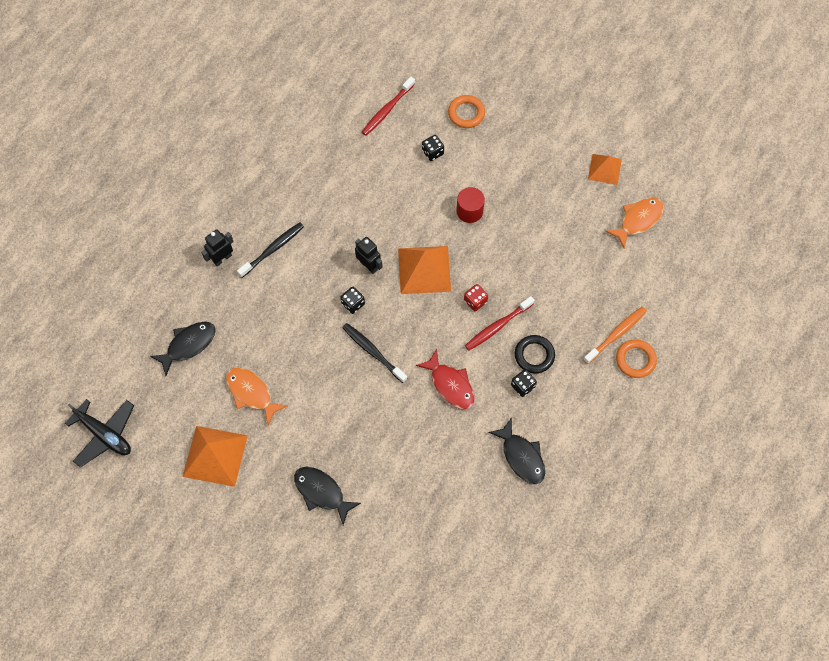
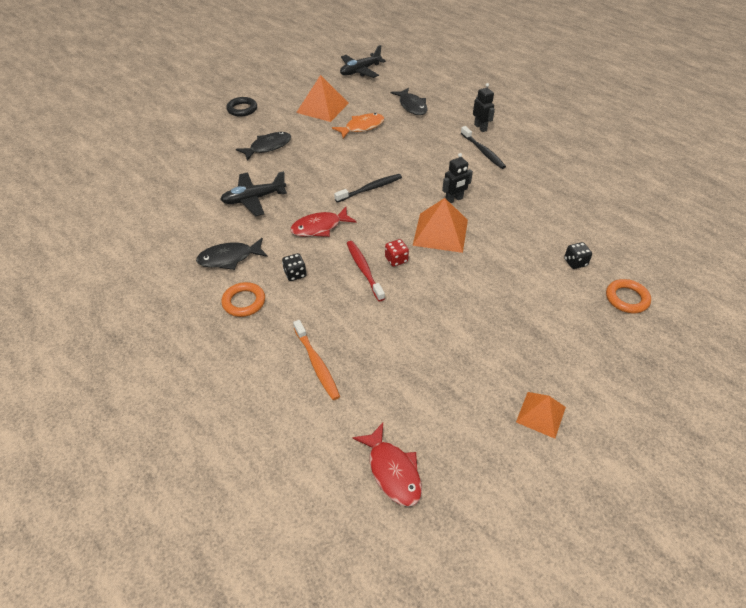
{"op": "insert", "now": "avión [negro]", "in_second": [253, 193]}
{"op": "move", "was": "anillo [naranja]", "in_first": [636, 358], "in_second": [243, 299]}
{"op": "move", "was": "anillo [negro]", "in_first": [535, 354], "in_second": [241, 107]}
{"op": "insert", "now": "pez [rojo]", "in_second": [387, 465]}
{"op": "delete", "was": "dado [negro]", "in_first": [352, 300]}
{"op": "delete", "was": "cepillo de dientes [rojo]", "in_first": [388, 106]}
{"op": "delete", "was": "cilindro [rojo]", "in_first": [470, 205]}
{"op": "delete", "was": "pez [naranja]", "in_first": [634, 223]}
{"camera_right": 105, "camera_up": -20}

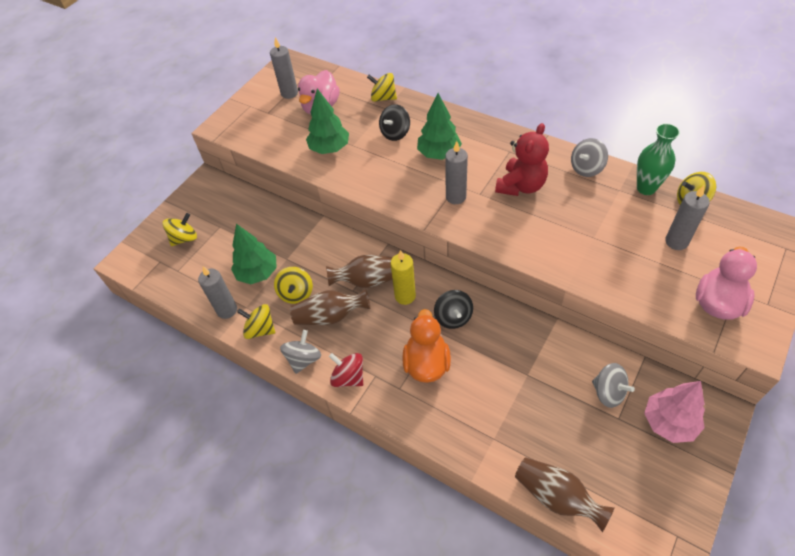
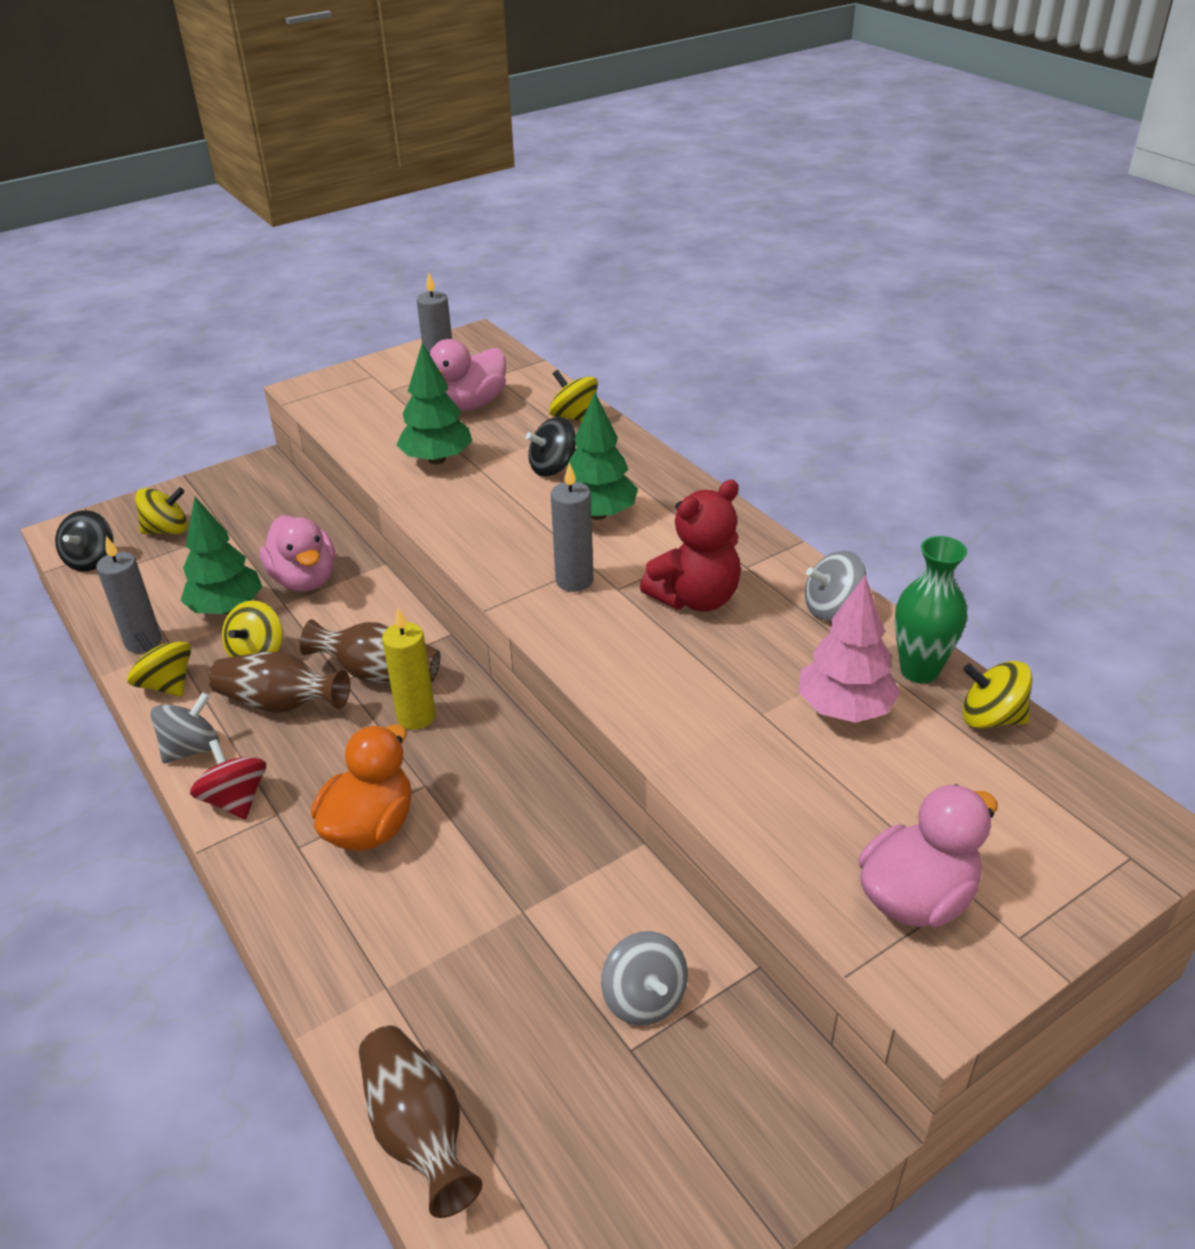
{"op": "move", "was": "peonza [negro]", "in_first": [453, 309], "in_second": [84, 540]}
{"op": "insert", "now": "pato [rosa]", "in_second": [297, 553]}
{"op": "move", "was": "árbol [rosa]", "in_first": [674, 412], "in_second": [849, 649]}
{"op": "delete", "was": "vela [gris]", "in_first": [687, 218]}
{"camera_right": 20, "camera_up": -15}

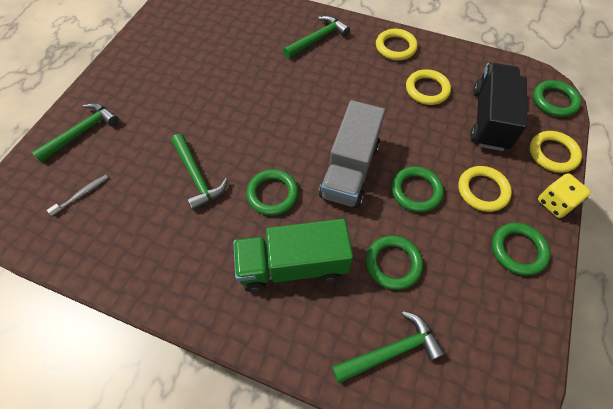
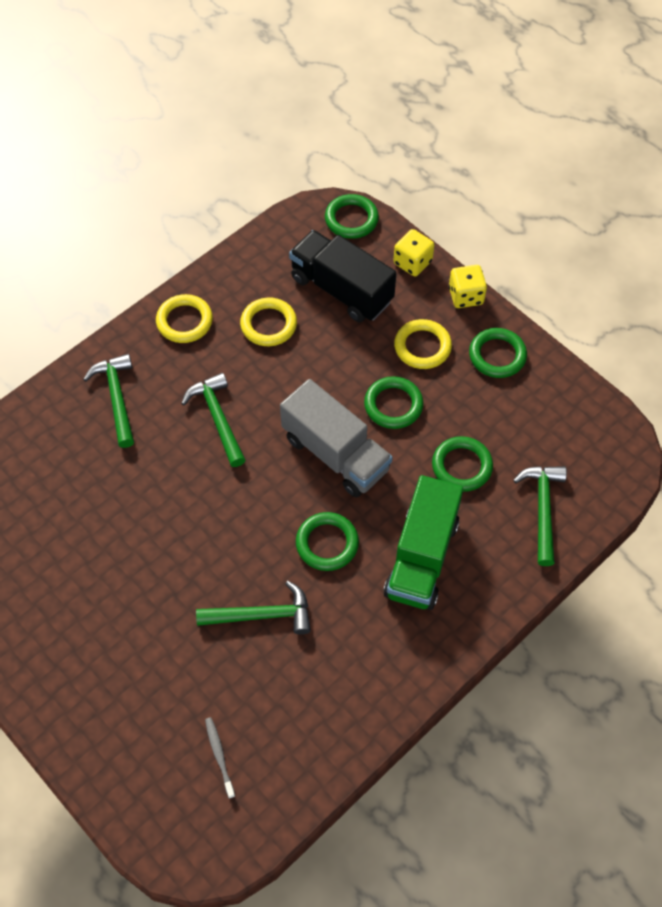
{"op": "move", "was": "martillo [verde]", "in_first": [75, 133], "in_second": [213, 420]}
{"op": "replace", "was": "anillo [amarillo]", "now": "dado [amarillo]", "in_first": [556, 152], "in_second": [414, 253]}
{"camera_right": -65, "camera_up": 0}

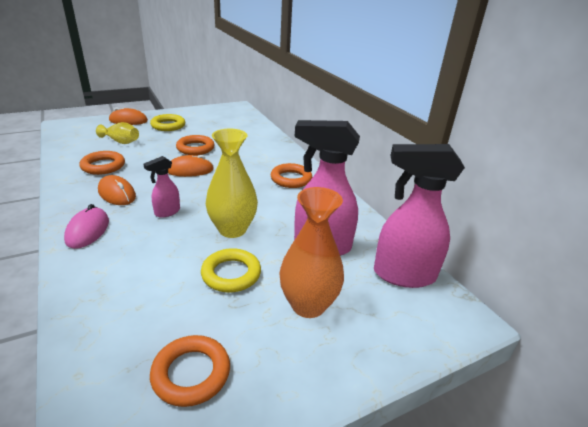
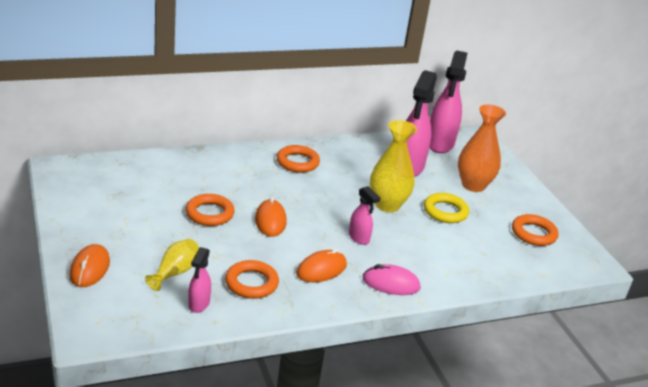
{"op": "insert", "now": "pulverizador [rosa]", "in_second": [199, 280]}
{"op": "delete", "was": "anillo [amarillo]", "in_first": [167, 122]}
{"camera_right": -85, "camera_up": 0}

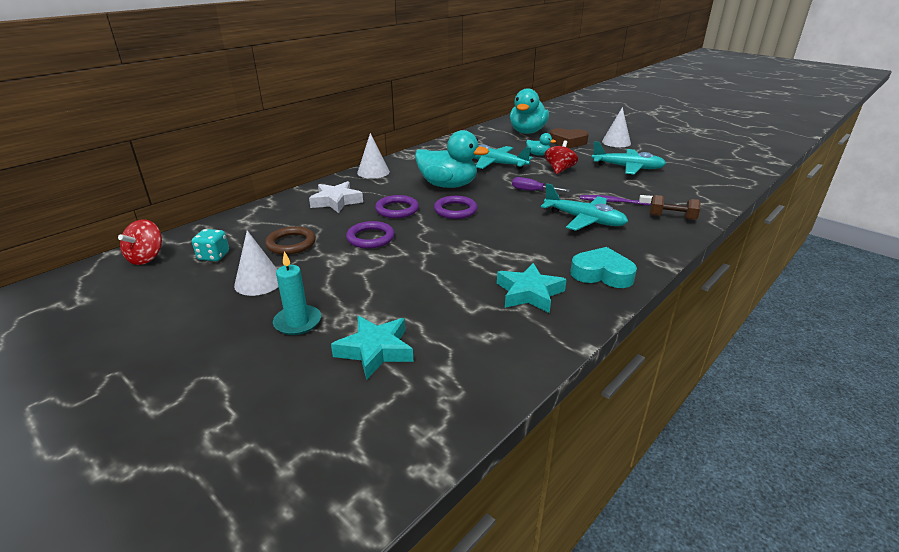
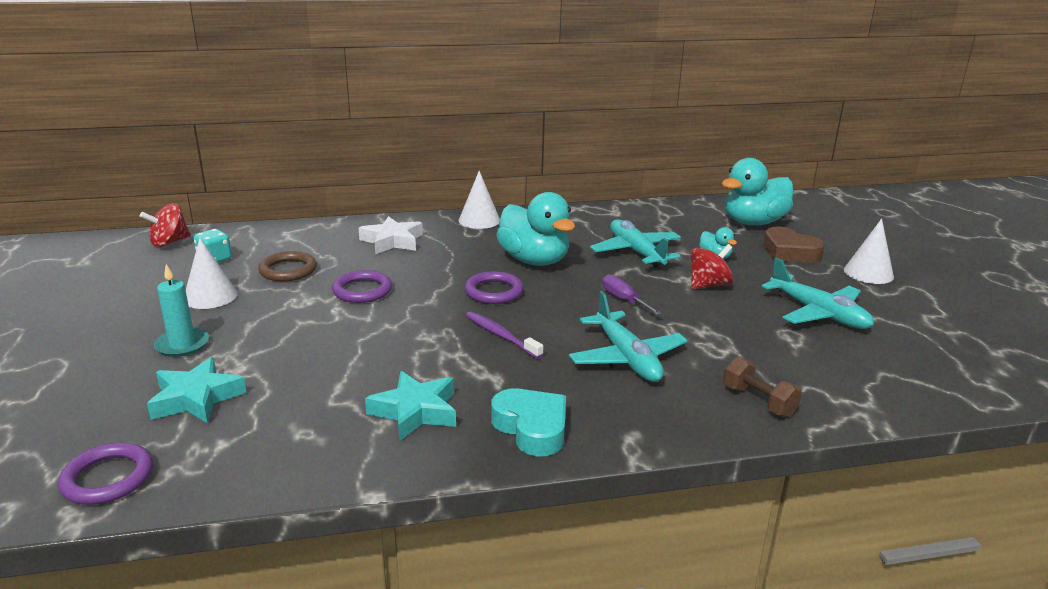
{"op": "move", "was": "anillo [morado]", "in_first": [397, 206], "in_second": [105, 473]}
{"op": "move", "was": "cepillo de dientes [morado]", "in_first": [616, 200], "in_second": [504, 335]}
{"camera_right": 35, "camera_up": -5}

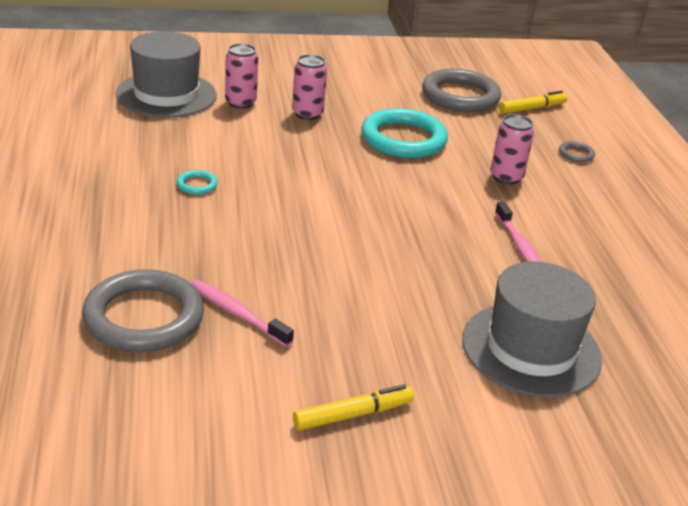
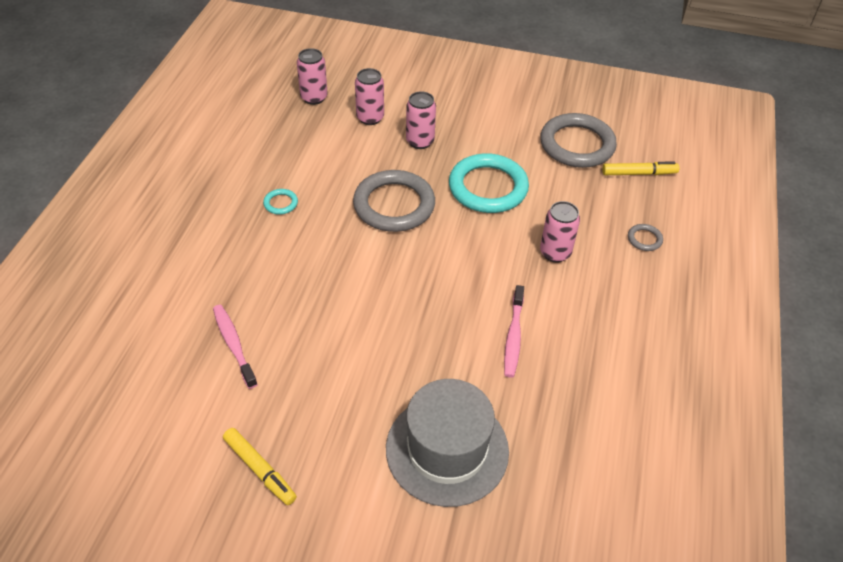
{"op": "rotate", "was": "rotulador [amarillo]", "in_first": [353, 408], "in_second": [260, 466], "clockwise": 45}
{"op": "replace", "was": "sombrero [gris]", "now": "lata [rosa]", "in_first": [166, 74], "in_second": [312, 76]}
{"op": "move", "was": "anillo [gris]", "in_first": [143, 310], "in_second": [394, 201]}
{"camera_right": 25, "camera_up": 15}

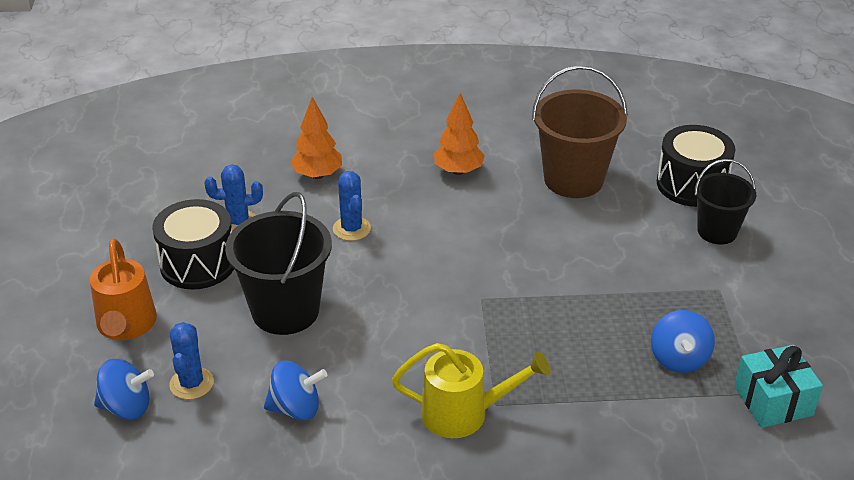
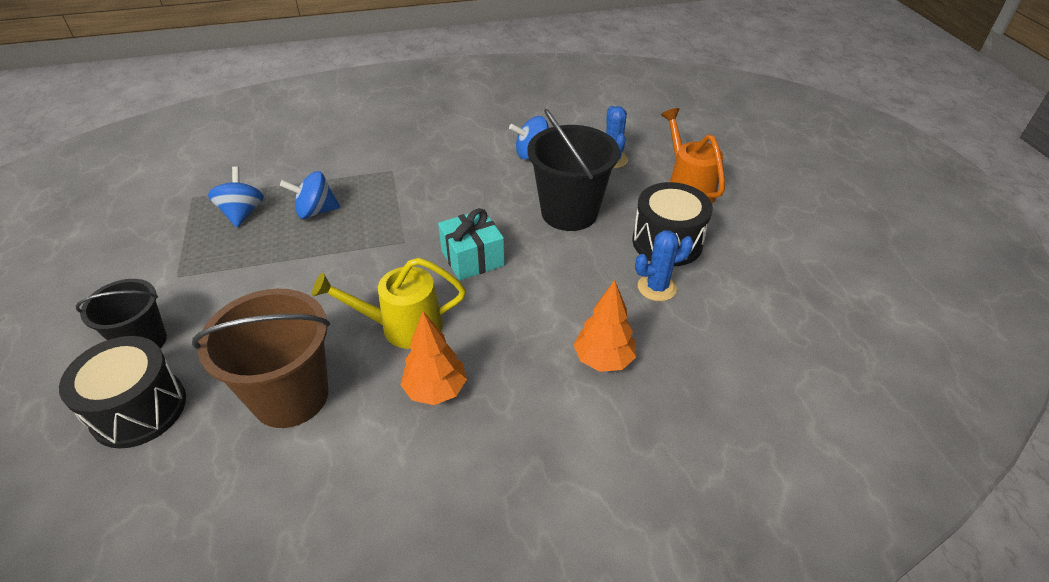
{"op": "move", "was": "peonza [azul]", "in_first": [124, 389], "in_second": [310, 195]}
{"op": "move", "was": "regadera [amarillo]", "in_first": [471, 390], "in_second": [389, 303]}
{"op": "move", "was": "regalo [turquesa]", "in_first": [778, 386], "in_second": [471, 244]}
{"op": "delete", "was": "cactus [azul]", "in_first": [352, 206]}
{"camera_right": 170, "camera_up": 5}

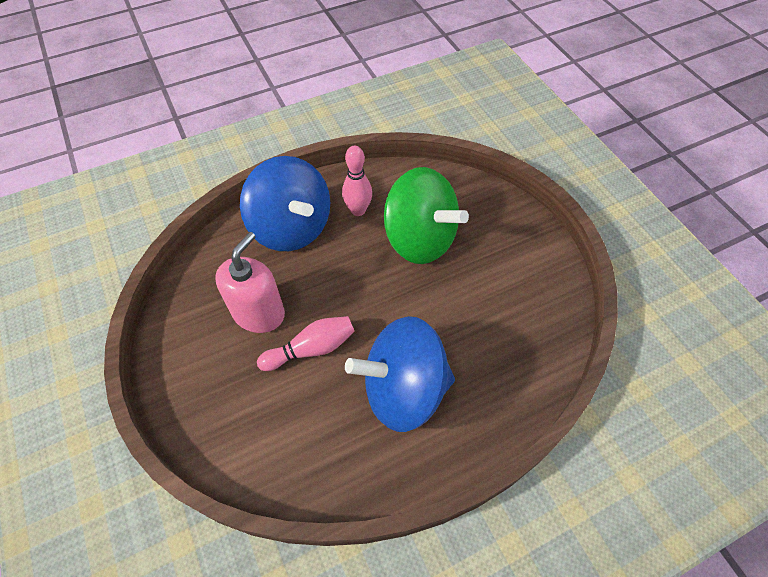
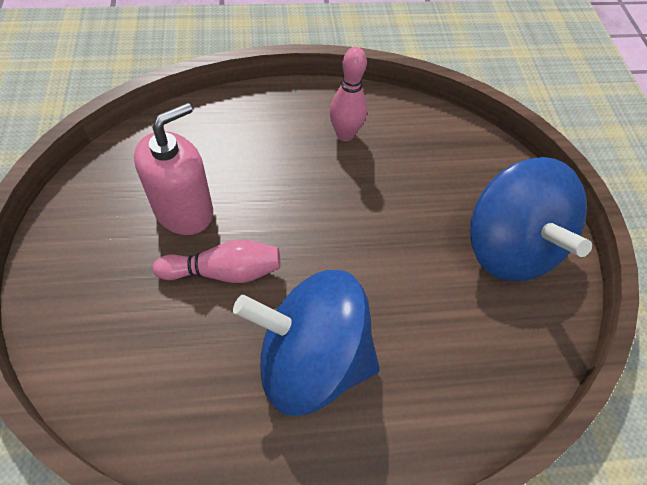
{"op": "move", "was": "peonza [azul]", "in_first": [285, 203], "in_second": [531, 219]}
{"op": "delete", "was": "peonza [verde]", "in_first": [426, 215]}
{"camera_right": 15, "camera_up": 0}

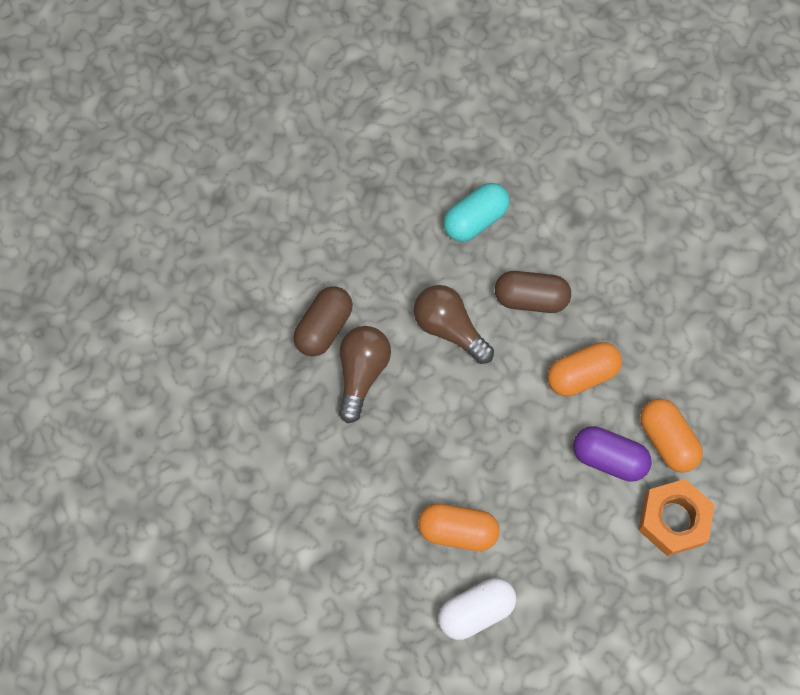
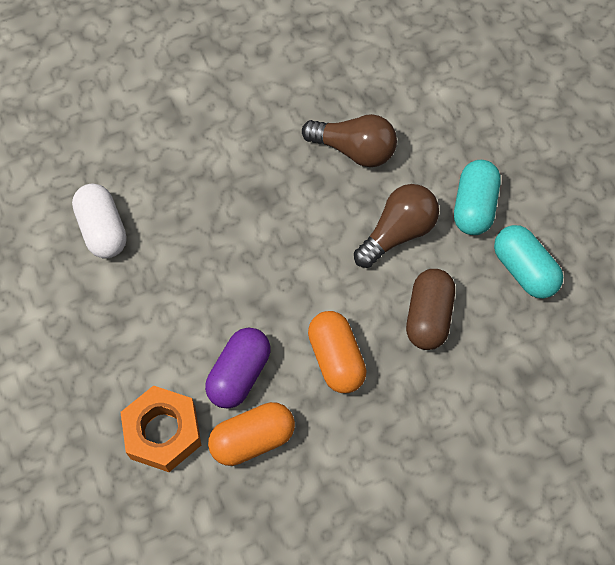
{"op": "insert", "now": "cápsula [turquesa]", "in_second": [477, 197]}
{"op": "delete", "was": "cápsula [marrón]", "in_first": [323, 321]}
{"op": "delete", "was": "cápsula [naranja]", "in_first": [458, 527]}
{"camera_right": 95, "camera_up": -5}

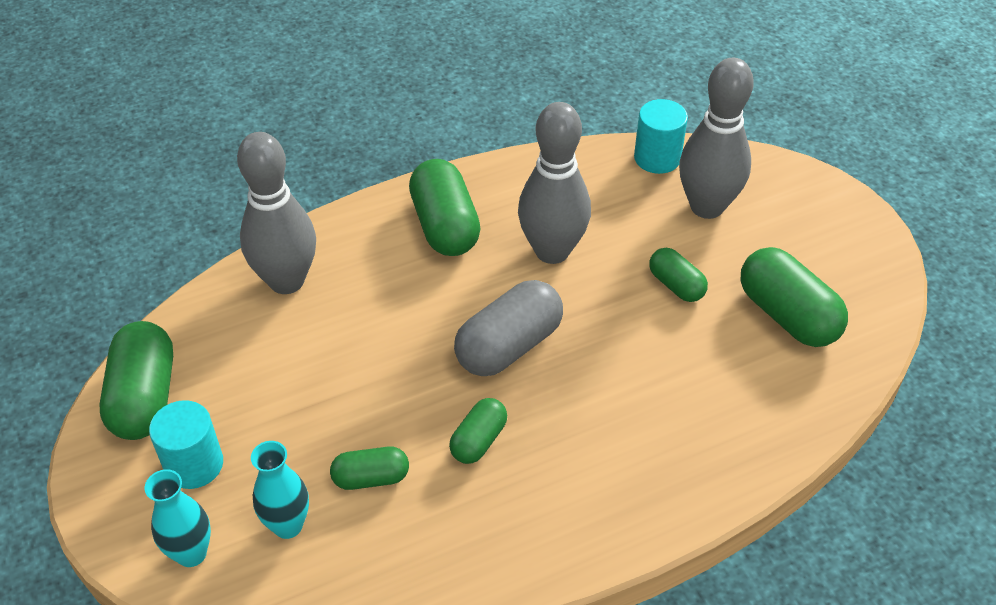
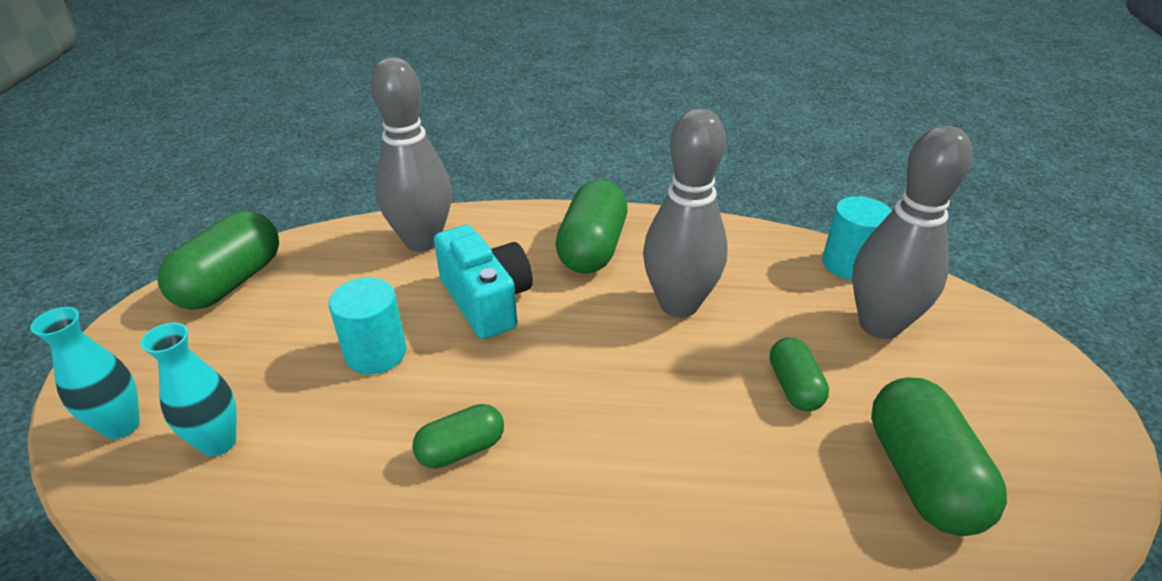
{"op": "move", "was": "cilindro [turquesa]", "in_first": [186, 444], "in_second": [368, 325]}
{"op": "insert", "now": "cámara [turquesa]", "in_second": [483, 282]}
{"op": "delete", "was": "cápsula [verde]", "in_first": [369, 468]}
{"op": "delete", "was": "cápsula [gris]", "in_first": [508, 328]}
{"camera_right": 30, "camera_up": -10}

